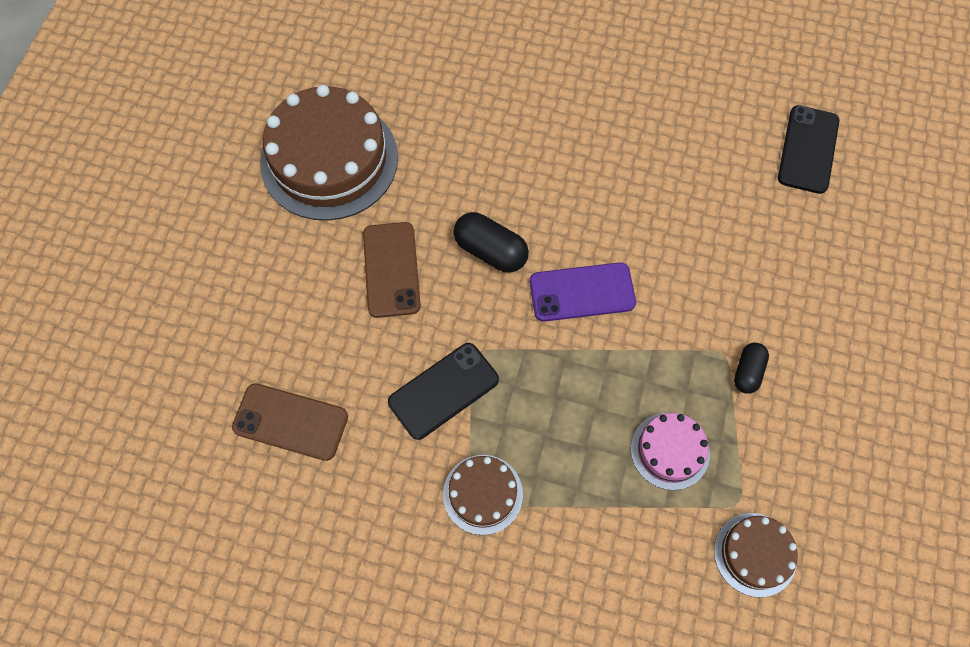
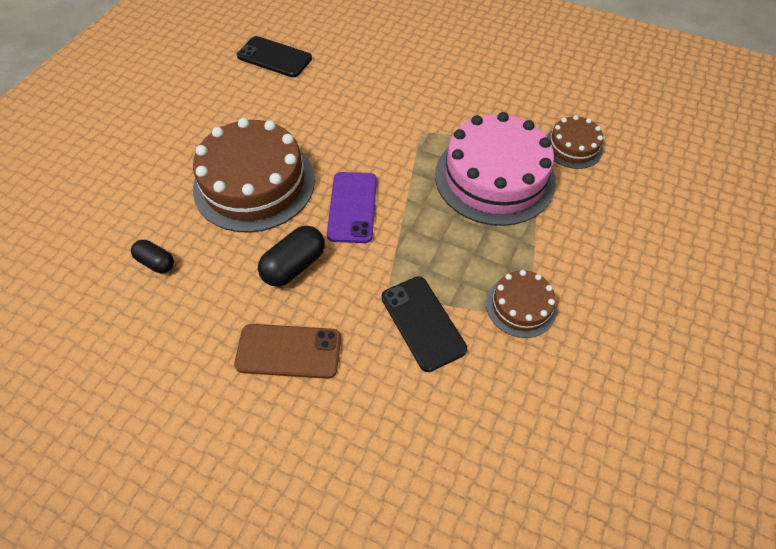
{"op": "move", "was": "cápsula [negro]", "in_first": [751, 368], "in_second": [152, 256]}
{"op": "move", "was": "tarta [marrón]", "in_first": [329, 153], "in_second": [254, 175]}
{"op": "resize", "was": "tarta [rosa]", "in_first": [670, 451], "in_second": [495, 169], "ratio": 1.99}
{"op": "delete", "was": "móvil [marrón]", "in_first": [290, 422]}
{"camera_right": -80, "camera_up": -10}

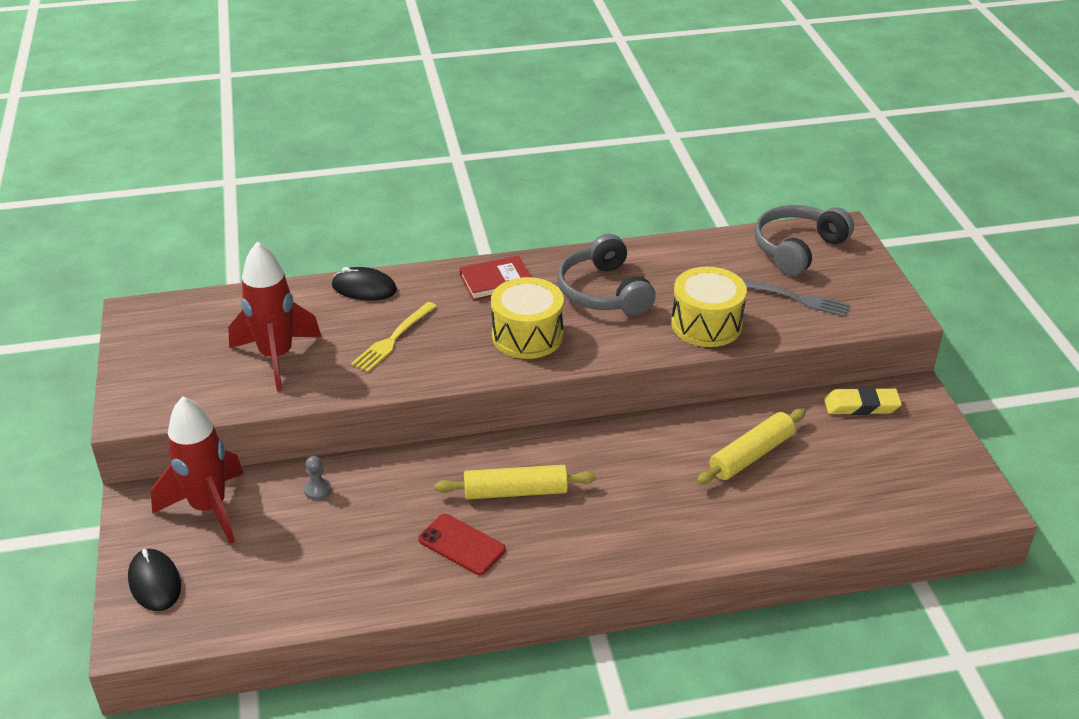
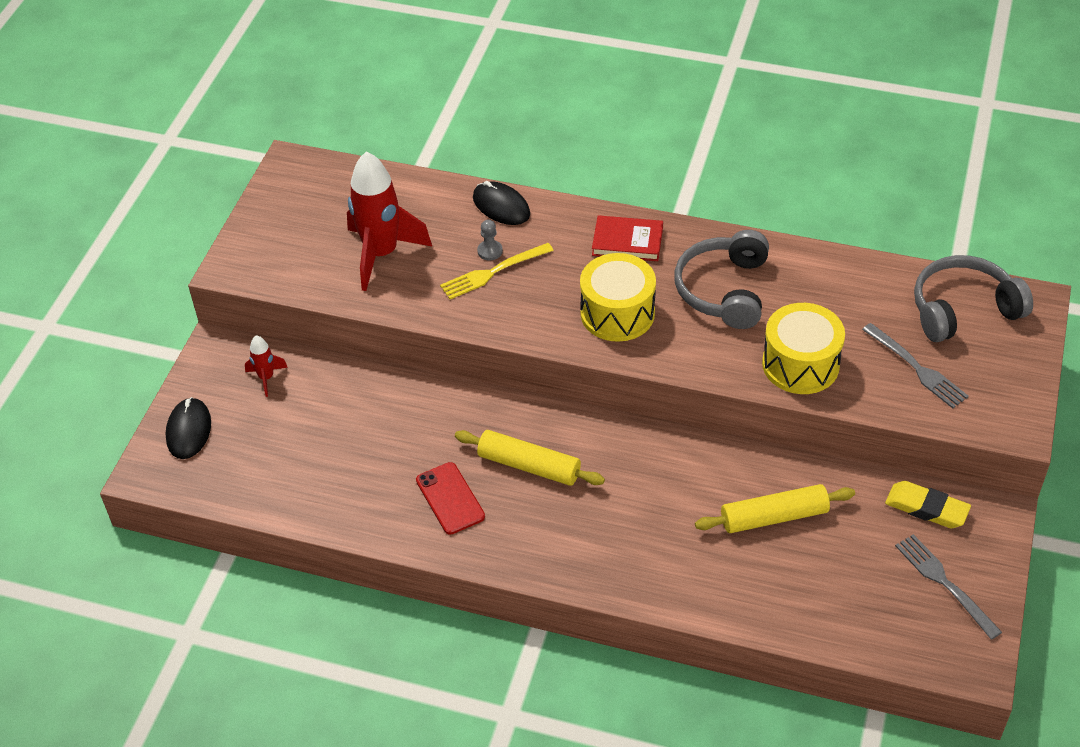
{"op": "resize", "was": "cohete [rojo]", "in_first": [197, 470], "in_second": [266, 366], "ratio": 0.46}
{"op": "move", "was": "peón [gris]", "in_first": [317, 478], "in_second": [490, 240]}
{"op": "insert", "now": "tenedor [gris]", "in_second": [948, 587]}
{"camera_right": 30, "camera_up": 10}

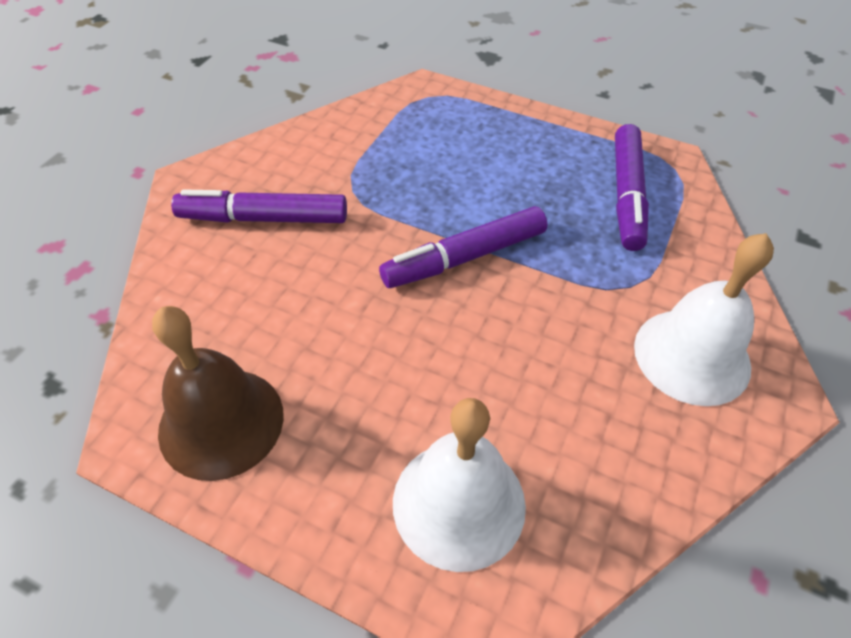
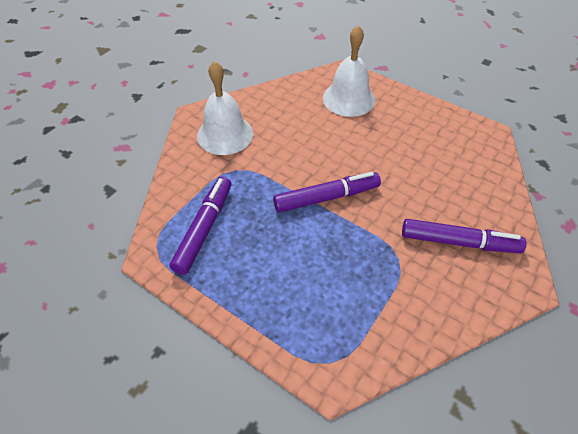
{"op": "delete", "was": "campana [marrón]", "in_first": [218, 393]}
{"camera_right": -170, "camera_up": 0}

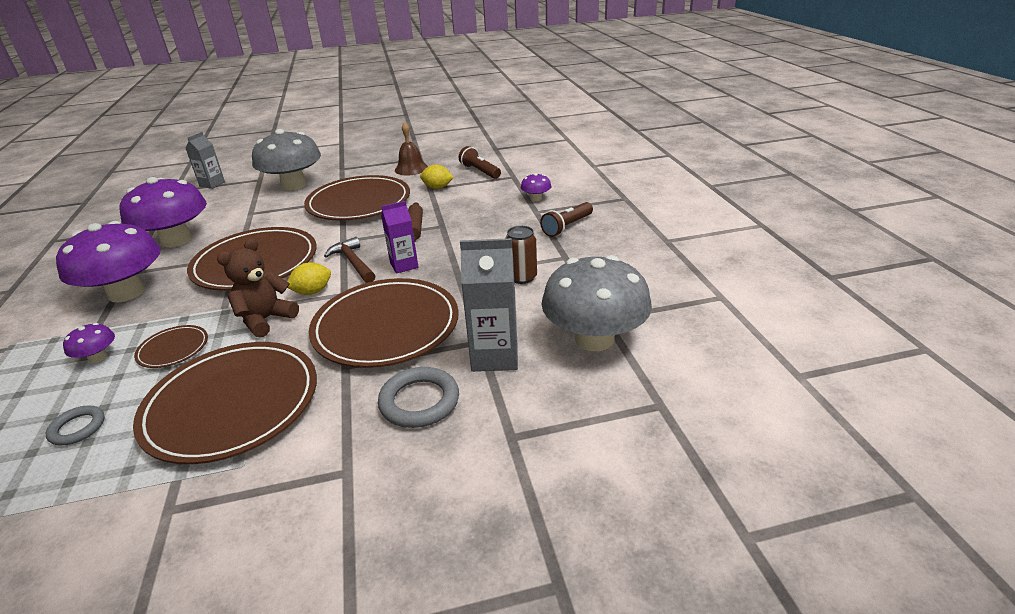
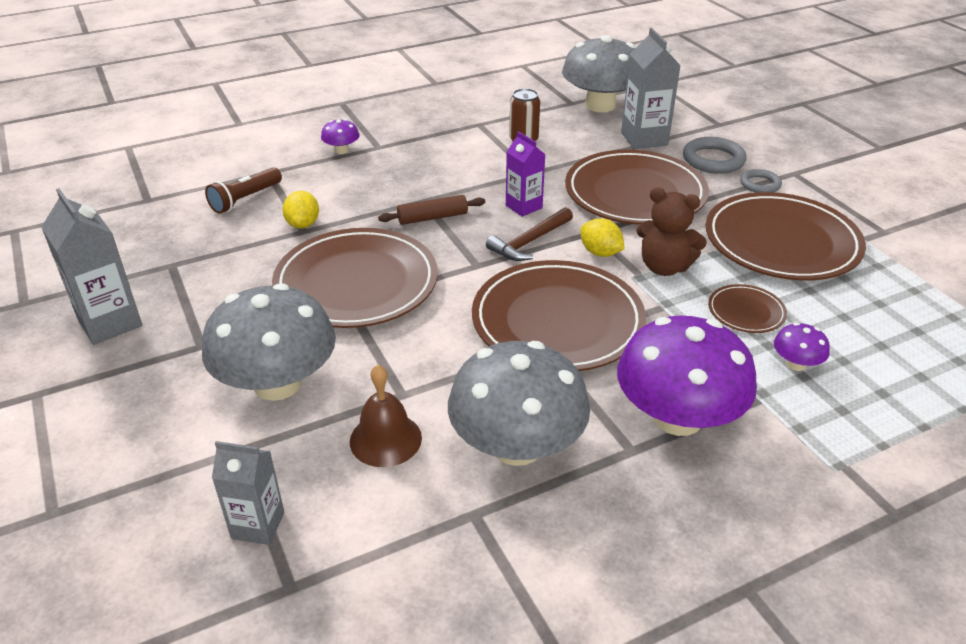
{"op": "insert", "now": "cartón de leche [gris]", "in_second": [91, 266]}
{"op": "move", "was": "campana [marrón]", "in_first": [411, 148], "in_second": [386, 416]}
{"op": "recolor", "was": "seta [morado]", "now": "seta [gris]", "in_first": [163, 212], "in_second": [519, 403]}
{"op": "move", "was": "anillo [gris]", "in_first": [75, 426], "in_second": [761, 181]}
{"op": "delete", "was": "lámpara de mano [marrón]", "in_first": [566, 219]}
{"camera_right": -105, "camera_up": 5}

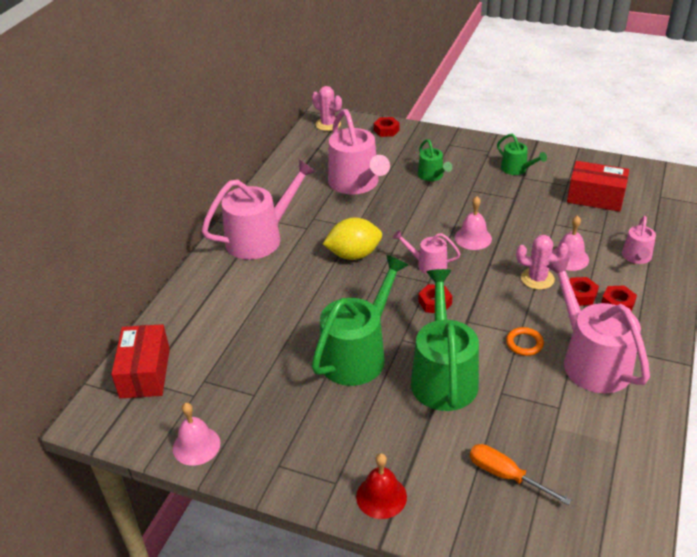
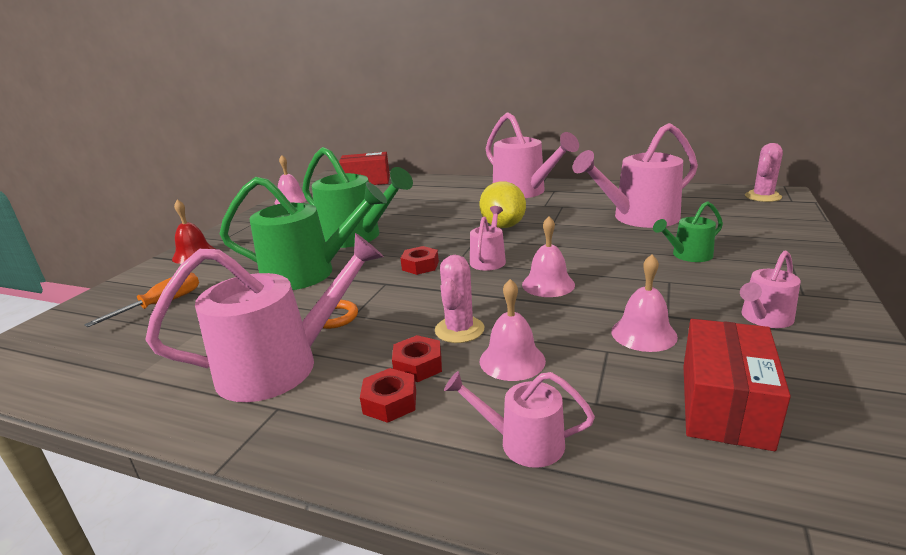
{"op": "insert", "now": "campana [rosa]", "in_second": [644, 303]}
{"op": "recolor", "was": "regadera [verde]", "now": "regadera [rosa]", "in_first": [522, 154], "in_second": [770, 289]}
{"op": "delete", "was": "tuerca [rojo]", "in_first": [387, 127]}
{"camera_right": 90, "camera_up": -15}

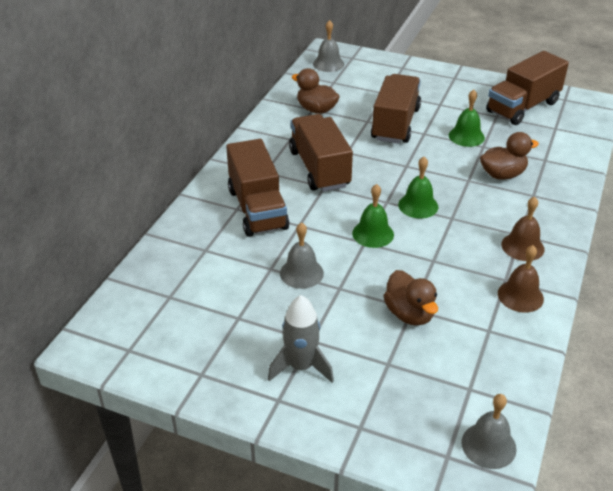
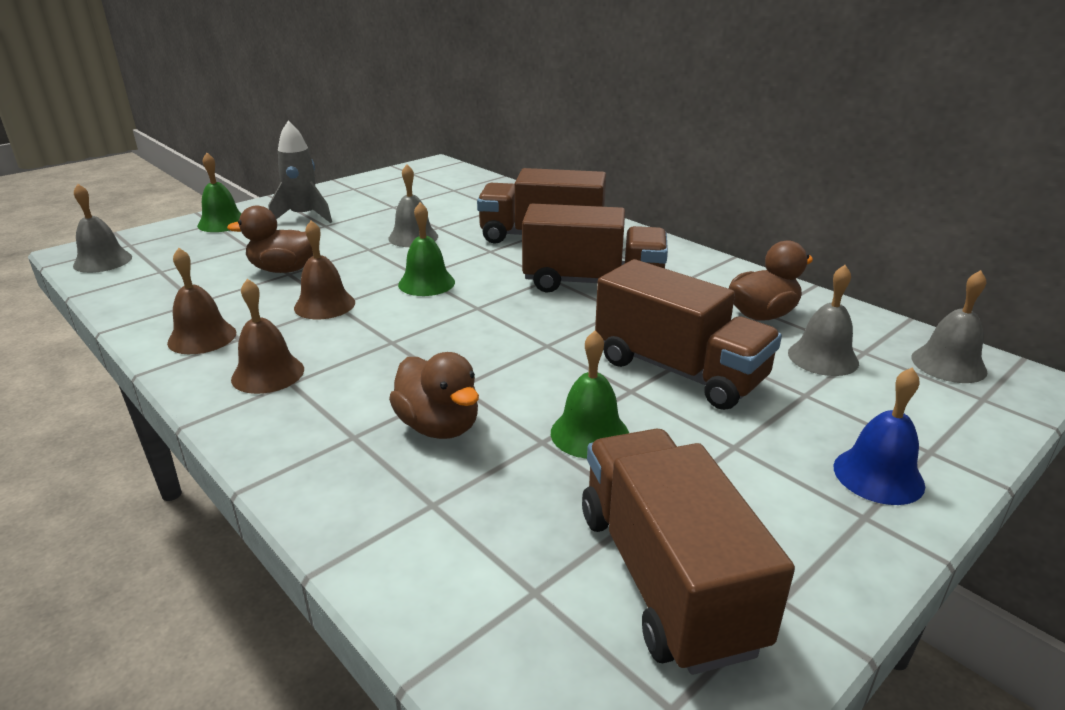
{"op": "move", "was": "campana [verde]", "in_first": [418, 187], "in_second": [219, 192]}
{"op": "insert", "now": "campana [marrón]", "in_second": [324, 269]}
{"op": "rotate", "was": "pato [marrón]", "in_first": [509, 156], "in_second": [434, 395], "clockwise": -45}
{"op": "insert", "now": "campana [gris]", "in_second": [823, 320]}
{"op": "insert", "now": "campana [azul]", "in_second": [879, 436]}
{"camera_right": 115, "camera_up": -10}

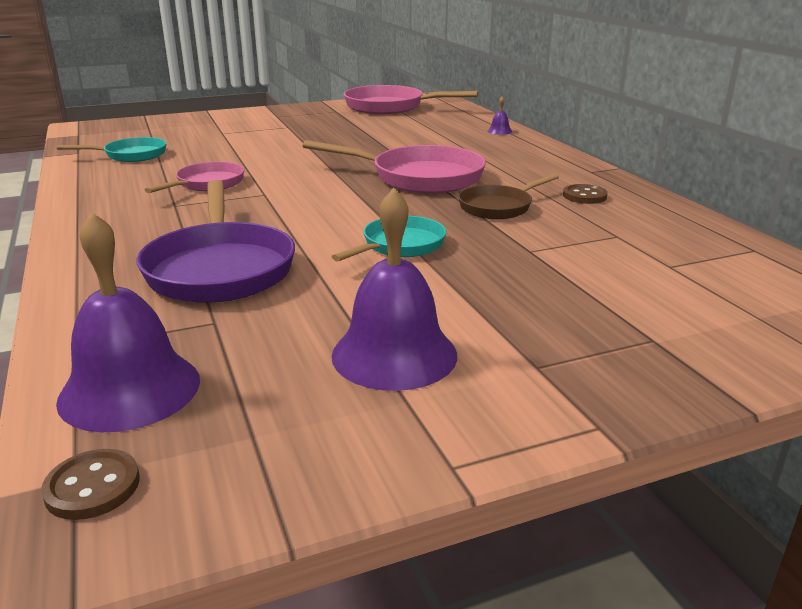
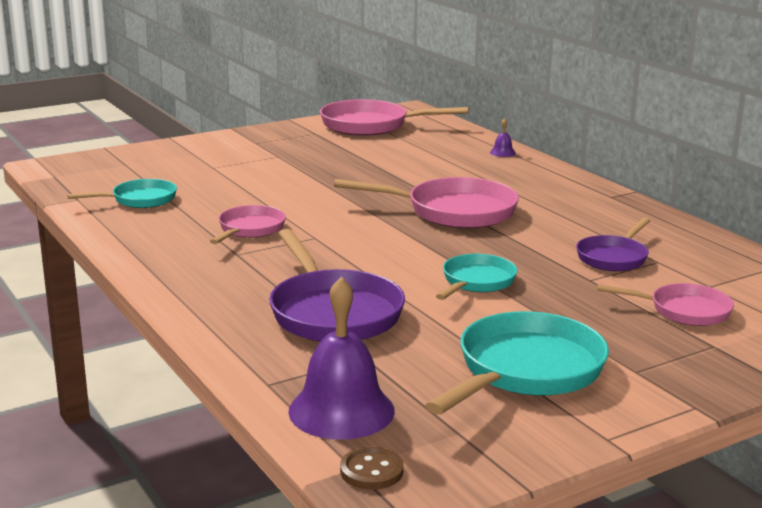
{"op": "replace", "was": "campana [morado]", "now": "sartén [turquesa]", "in_first": [394, 289], "in_second": [517, 363]}
{"op": "insert", "now": "sartén [morado]", "in_second": [613, 244]}
{"op": "insert", "now": "sartén [rosa]", "in_second": [665, 304]}
{"op": "delete", "was": "sartén [marrón]", "in_first": [508, 196]}
{"op": "delete", "was": "botón [marrón]", "in_first": [585, 194]}
{"camera_right": -10, "camera_up": -5}

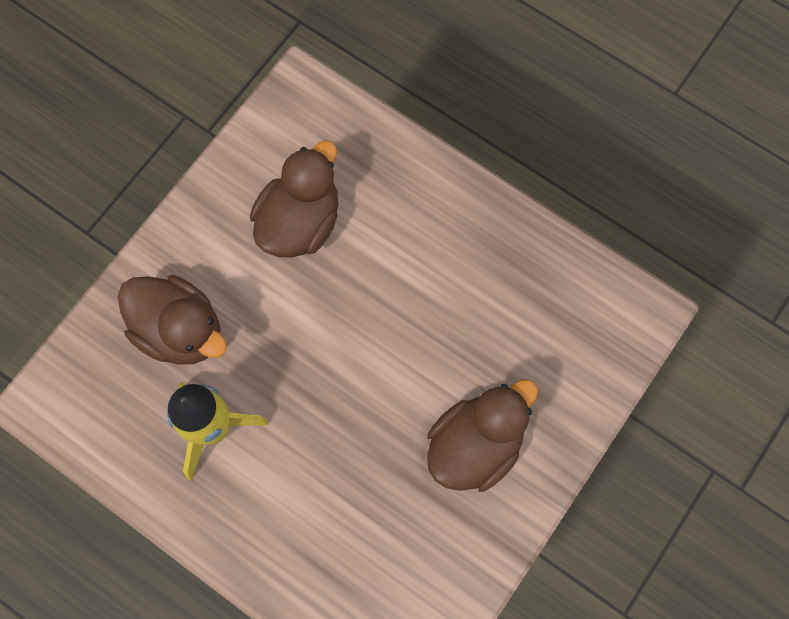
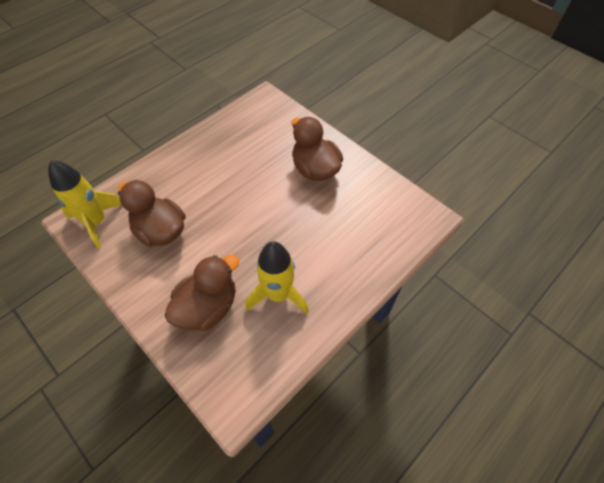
{"op": "insert", "now": "cohete [amarillo]", "in_second": [85, 204]}
{"camera_right": -80, "camera_up": -15}

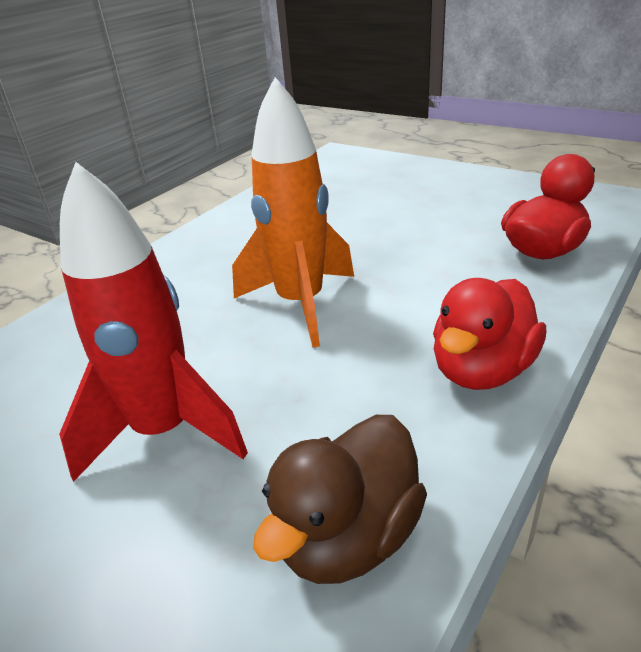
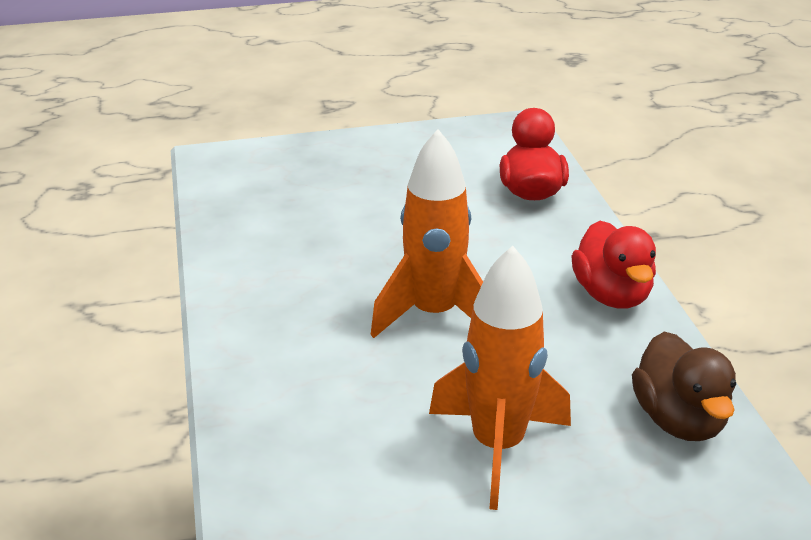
{"op": "recolor", "was": "cohete [rojo]", "now": "cohete [naranja]", "in_first": [153, 322], "in_second": [500, 378]}
{"camera_right": -50, "camera_up": 0}

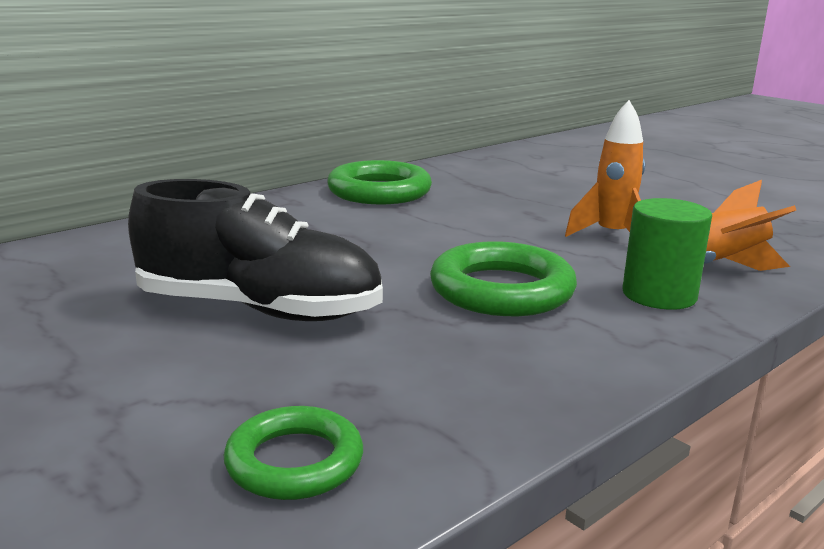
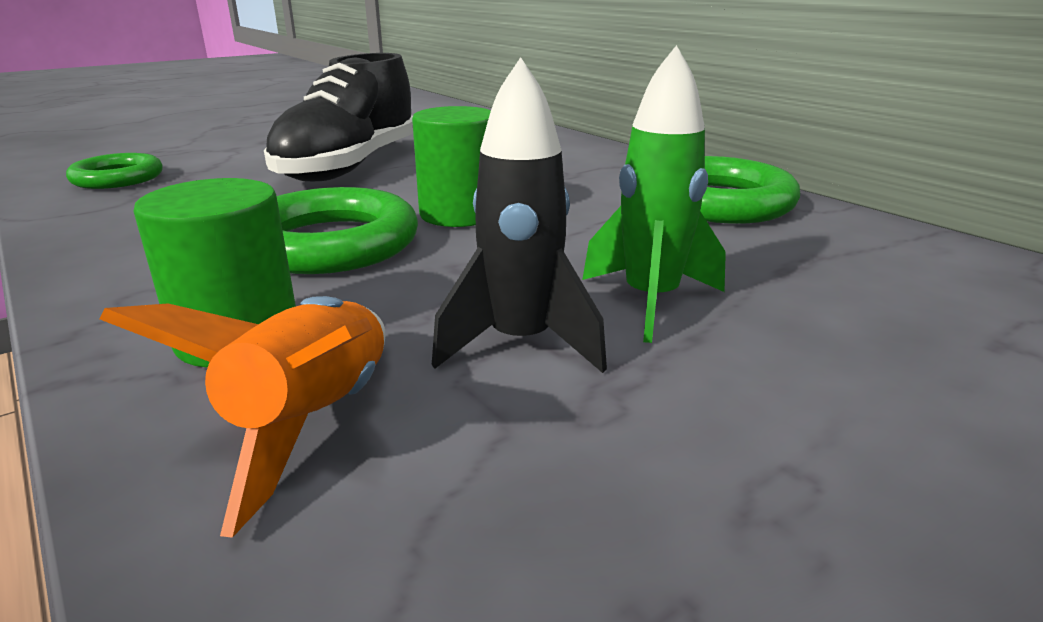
{"op": "insert", "now": "cilindro [verde]", "in_second": [451, 166]}
{"op": "recolor", "was": "cohete [naranja]", "now": "cohete [negro]", "in_first": [605, 168], "in_second": [519, 215]}
{"op": "insert", "now": "cohete [verde]", "in_second": [654, 194]}
{"camera_right": 95, "camera_up": 5}

